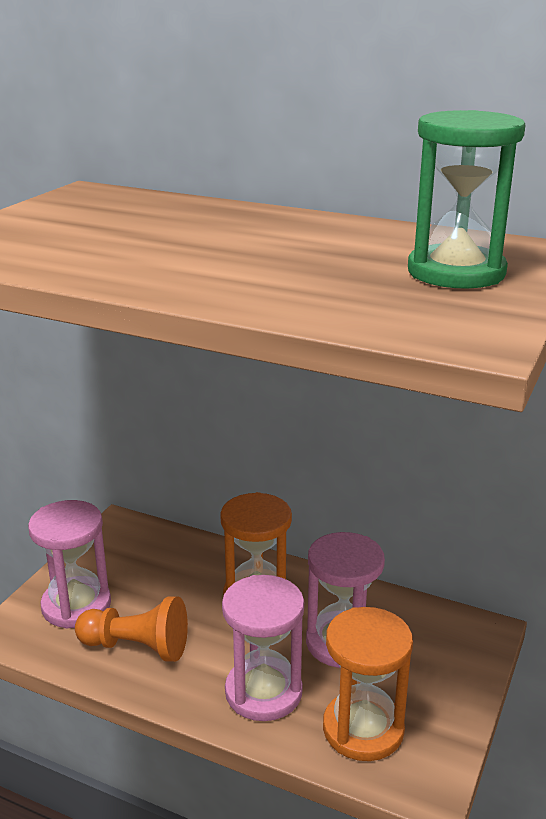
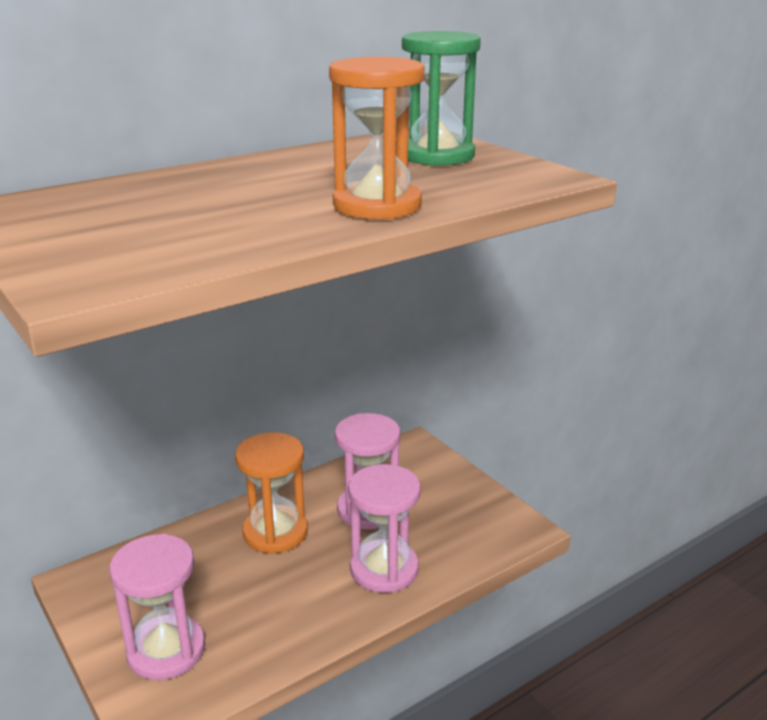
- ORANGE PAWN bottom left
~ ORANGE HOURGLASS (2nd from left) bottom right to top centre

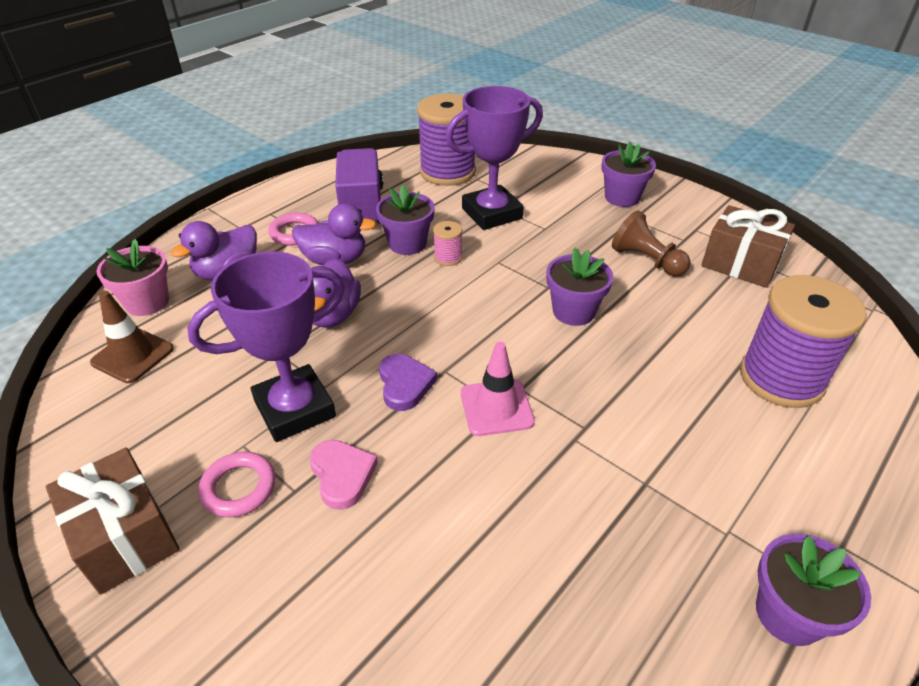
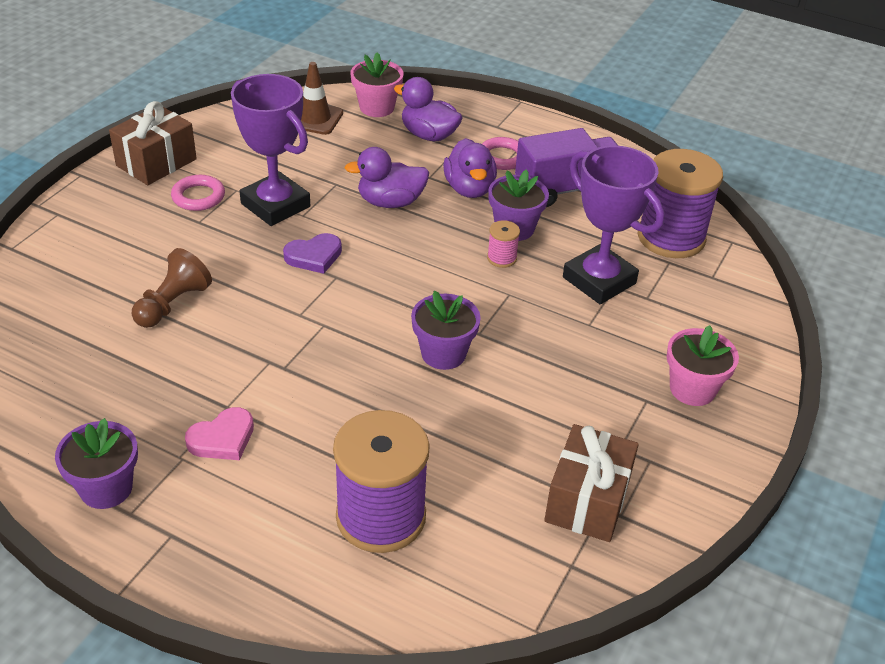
~ PINK HEART bottom centre to middle left
- PINK TRAFFIC CONE centre
~ PURPLE FLOWER POT (3rd from left) top right to PINK FLOWER POT (2nd from left) middle right
~ BROWN PAWN middle right to middle left

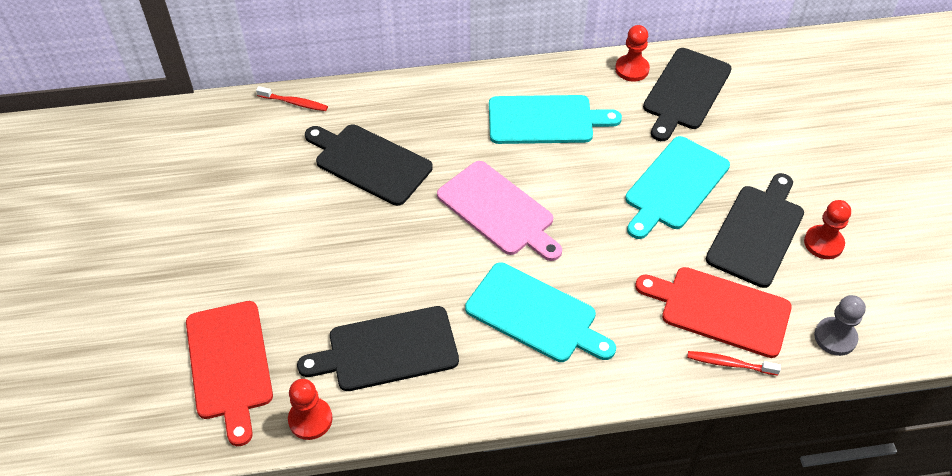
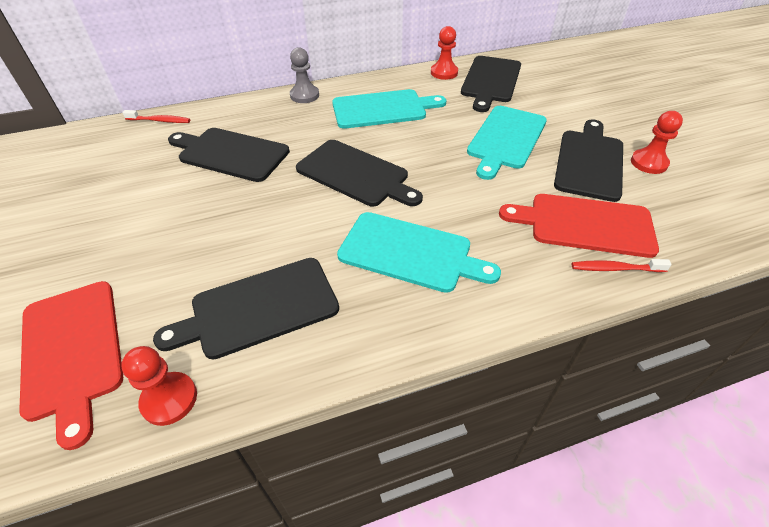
~ PINK CUTTING BOARD centre to BLACK CUTTING BOARD (3rd from left) top centre
~ GREY PAWN bottom right to top centre

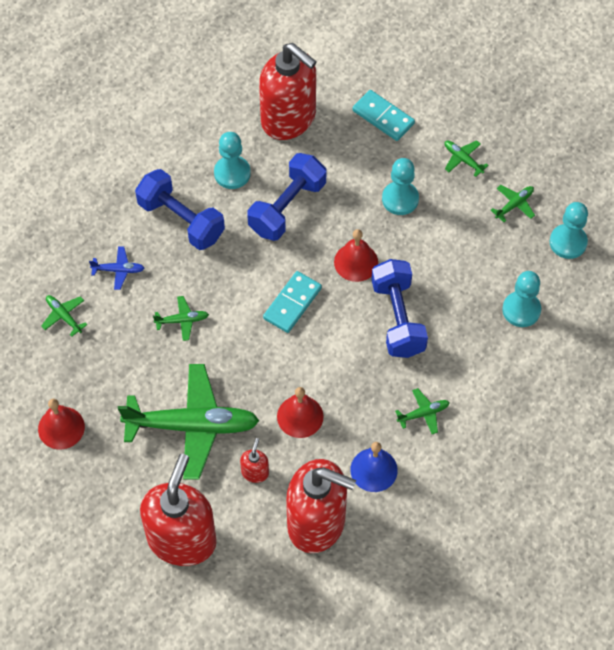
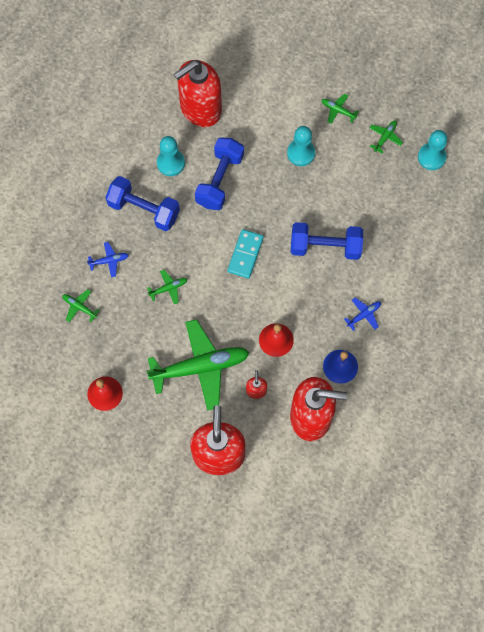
~ RED SOAP DISPENSER (3rd from left in the first image) top centre = top centre 120 degrees clockwise
- RED BELL (3rd from left) centre
- TURQUOISE DOMINO (2nd from left) top centre
~ BLUE DUMBBELL (3rd from left) centre = middle right 60 degrees counterclockwise
~ GREEN PLANE (4th from left) middle right to BLUE PLANE (2nd from left) middle right
- TURQUOISE PAWN (3rd from left) middle right

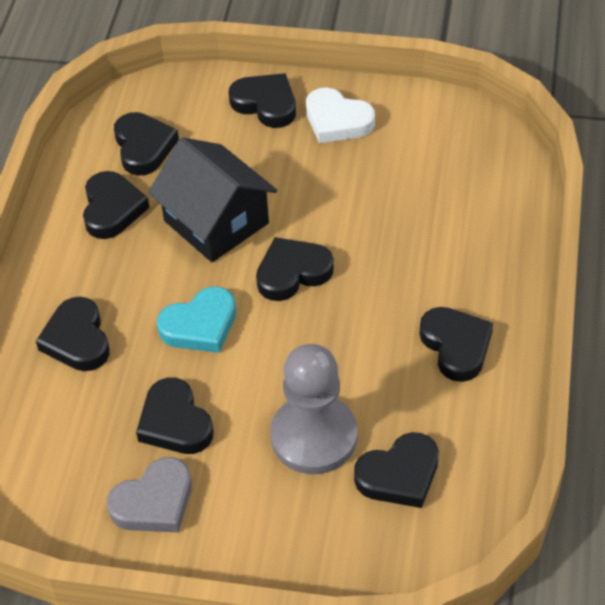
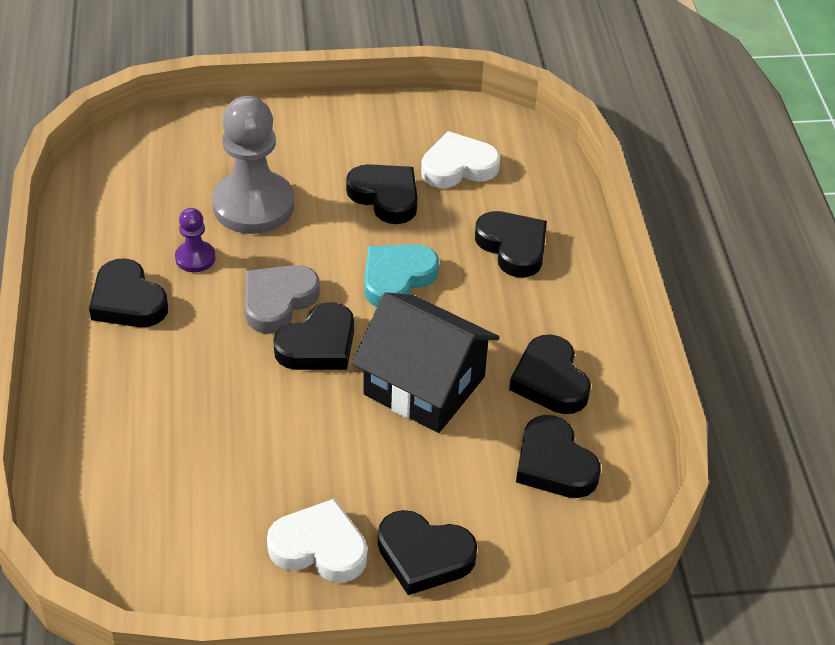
~ GREY HEART bottom left to centre
- BLACK HEART (7th from left) bottom centre
+ PURPLE PAWN middle left
+ WHITE HEART (2nd from left) top centre

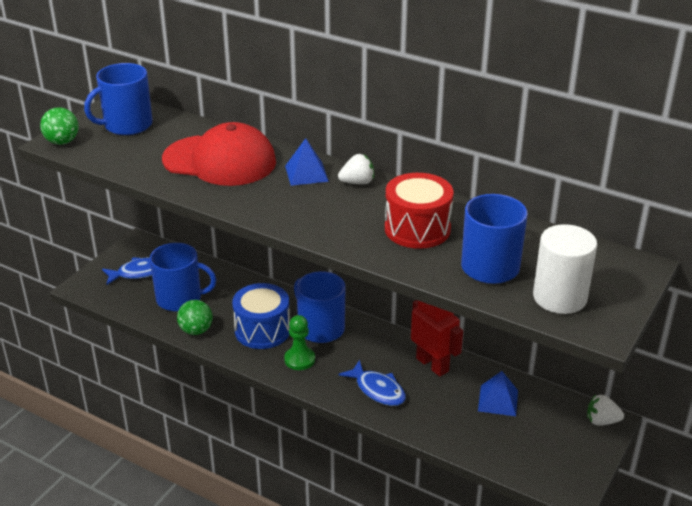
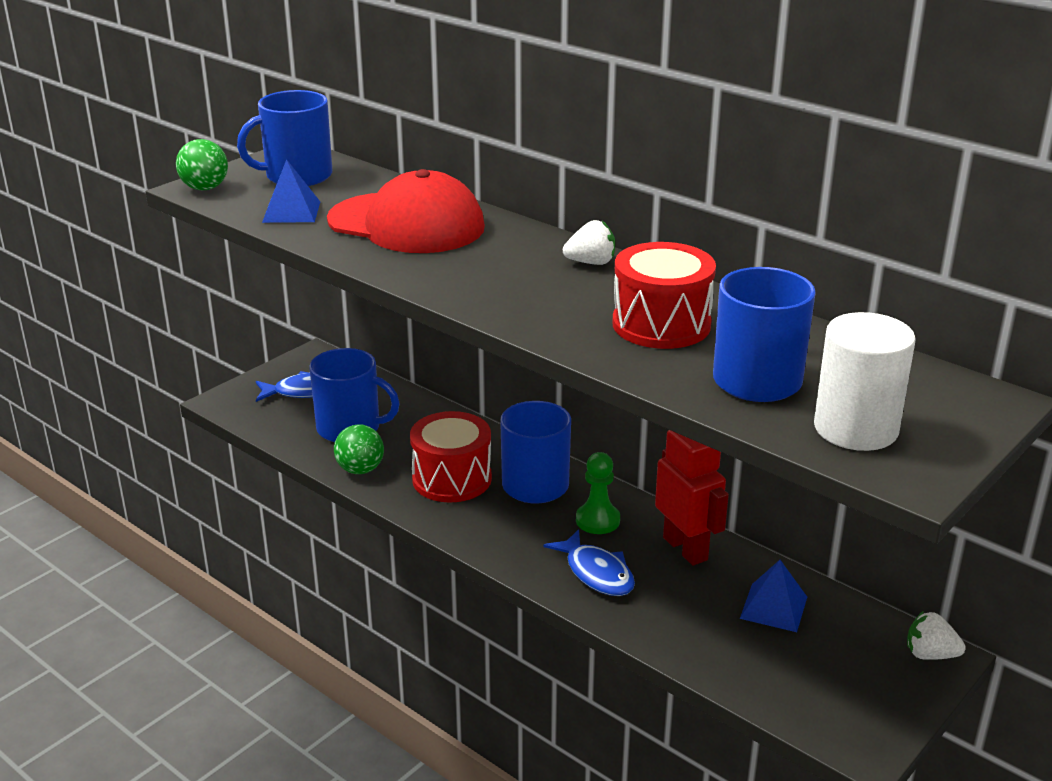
~ BLUE DRUM centre to RED DRUM (1st from left) centre
~ GREEN PAWN bottom centre to centre
~ BLUE PYRAMID (1st from left) top centre to top left

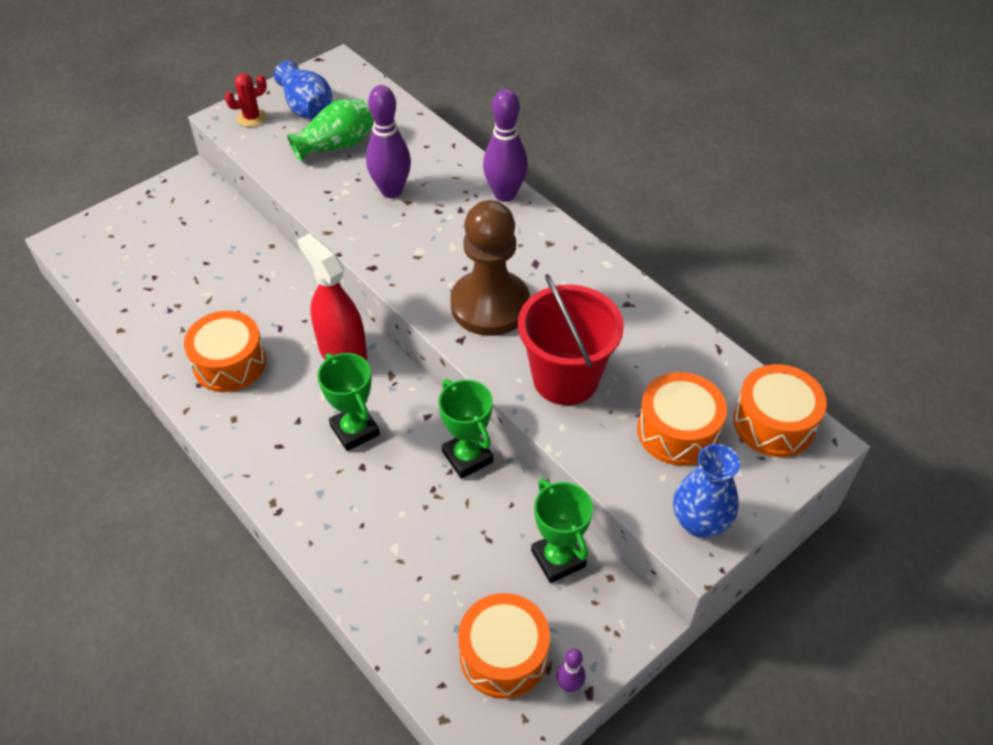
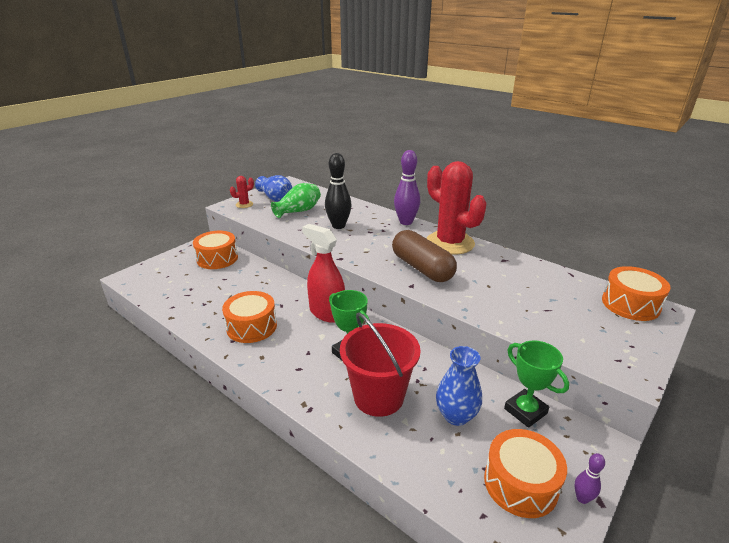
~ PURPLE BOWLING PIN (1st from left) top centre to BLACK BOWLING PIN centre
- GREEN TROPHY (2nd from left) centre
~ BROWN PAWN centre to BROWN CAPSULE centre
~ RED BUCKET centre to bottom centre
~ ORANGE DRUM (3rd from left in the first image) middle right to ORANGE DRUM (1st from left) middle left
~ BLUE VASE (2nd from left) middle right to bottom centre
+ RED CACTUS (2nd from left) centre

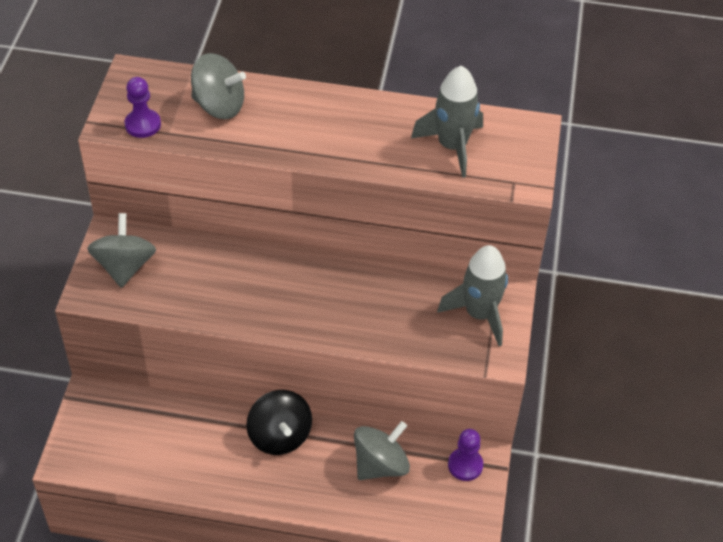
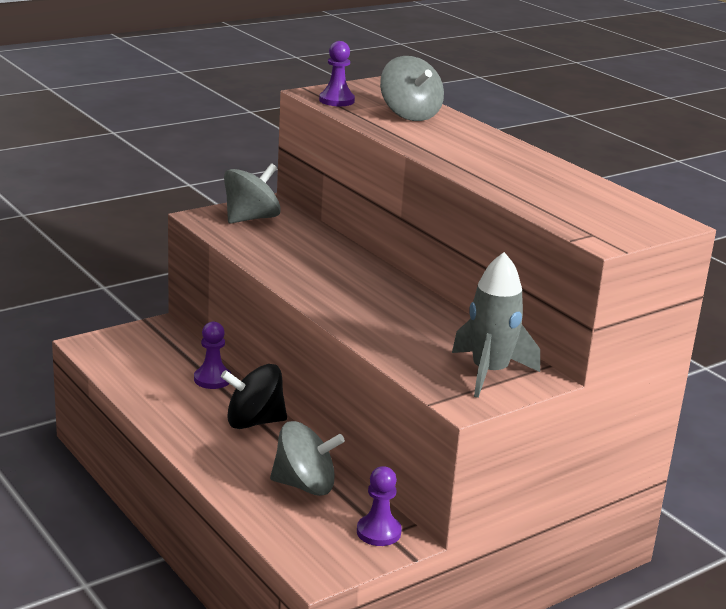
~ BLACK SPINNING TOP bottom centre = centre 60 degrees clockwise
- GREY ROCKET (1st from left) top centre
+ PURPLE PAWN (1st from left) middle left

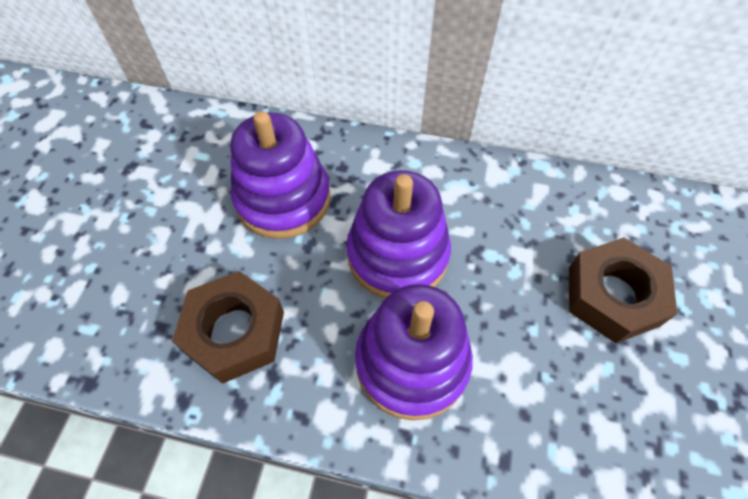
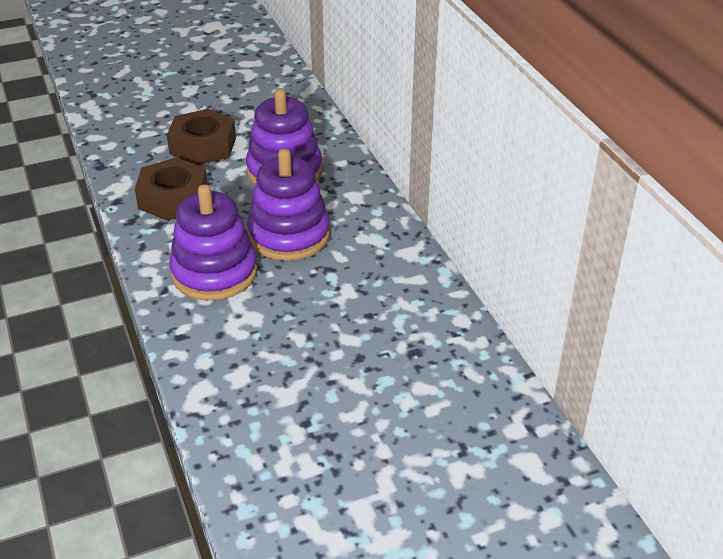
~ BROWN NUT (2nd from left) middle right to top left

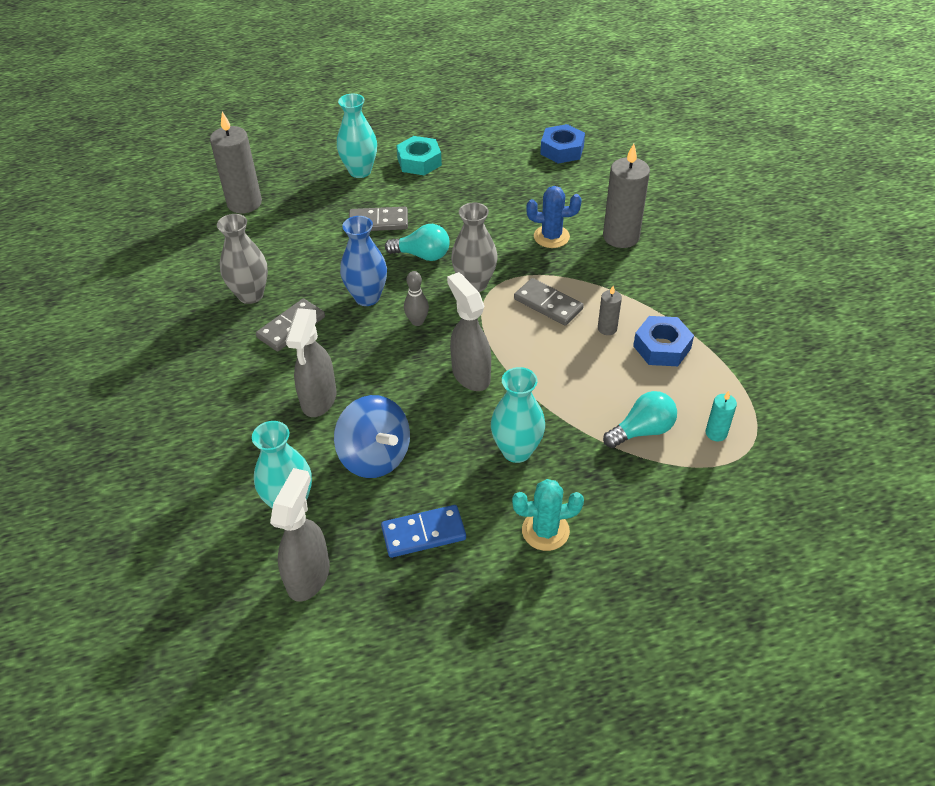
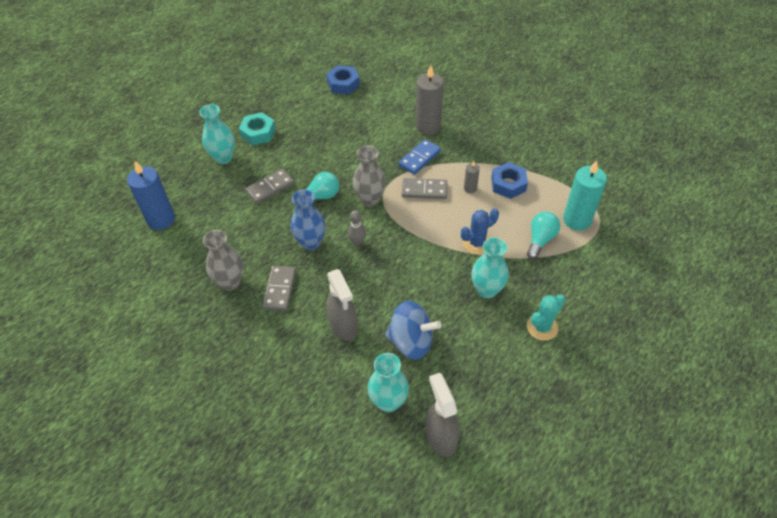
~ GREY CANDLE (1st from left) top left to BLUE CANDLE middle left
~ BLUE DOMINO bottom centre to top centre
- GREY SPRAY BOTTLE (3rd from left) centre
~ BLUE CACTUS top centre to centre
~ TURQUOISE CANDLE middle right = middle right x2.05

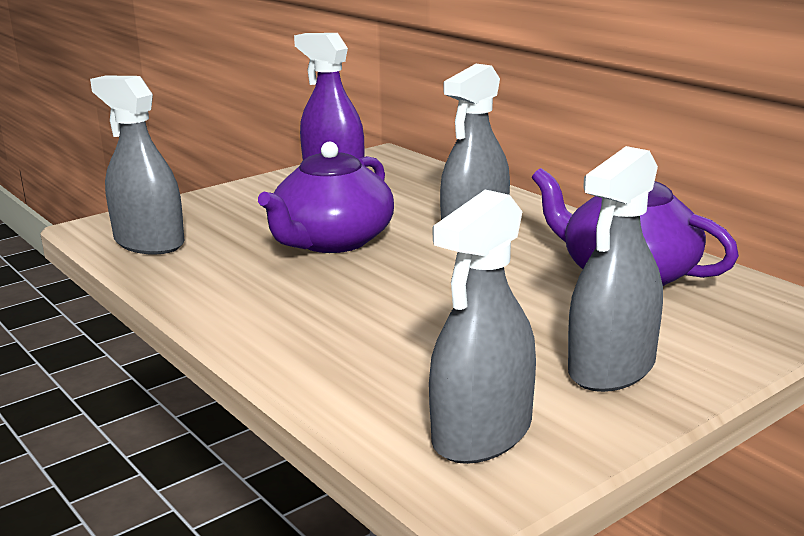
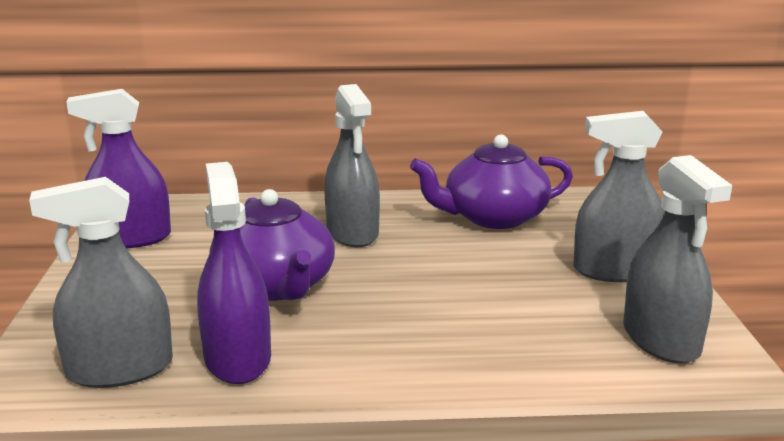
~ GREY SPRAY BOTTLE (4th from left in the first image) middle right = middle right 105 degrees clockwise
+ PURPLE SPRAY BOTTLE (2nd from left) middle left

